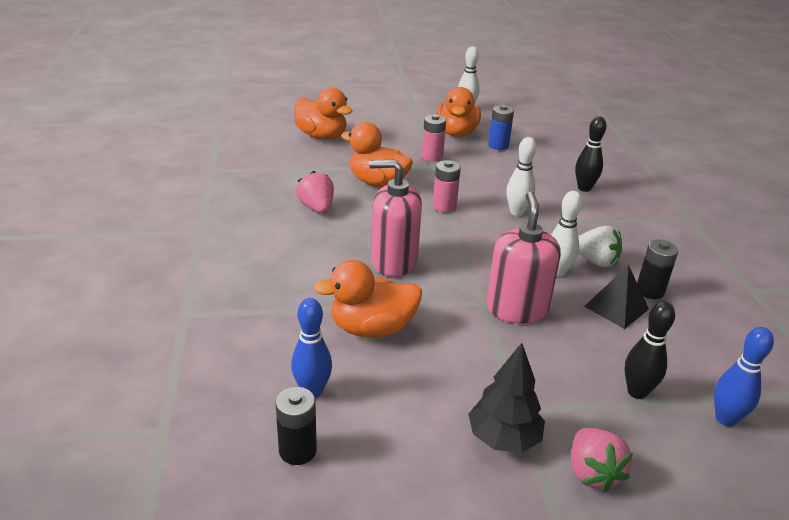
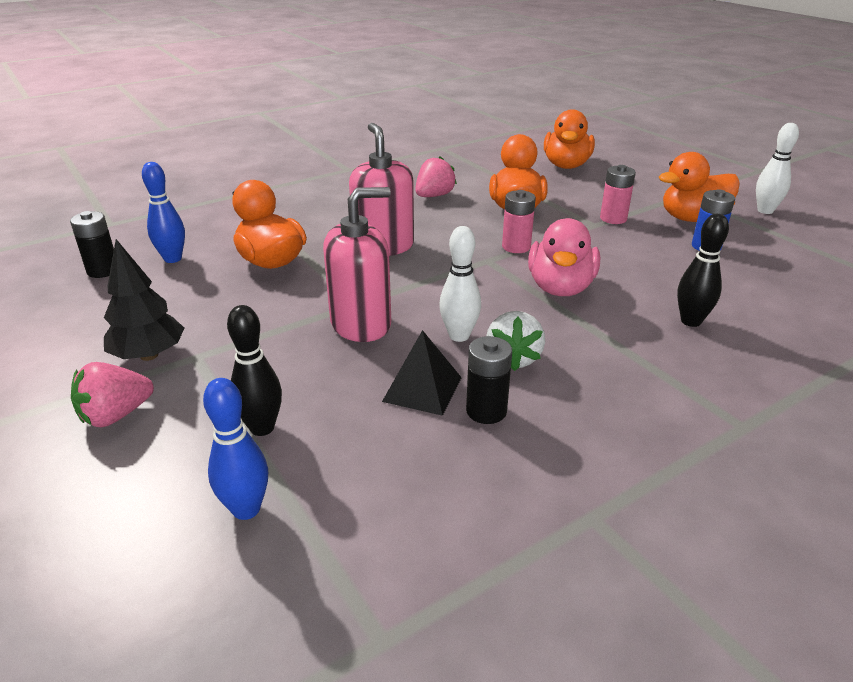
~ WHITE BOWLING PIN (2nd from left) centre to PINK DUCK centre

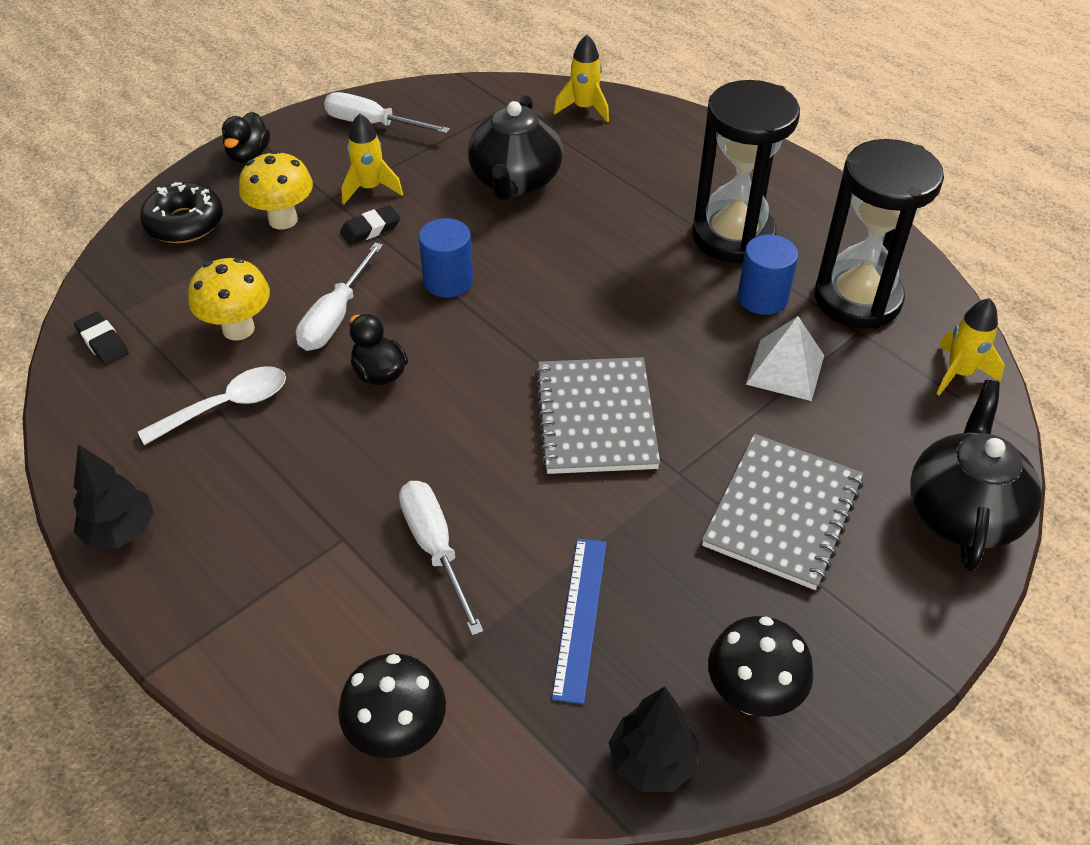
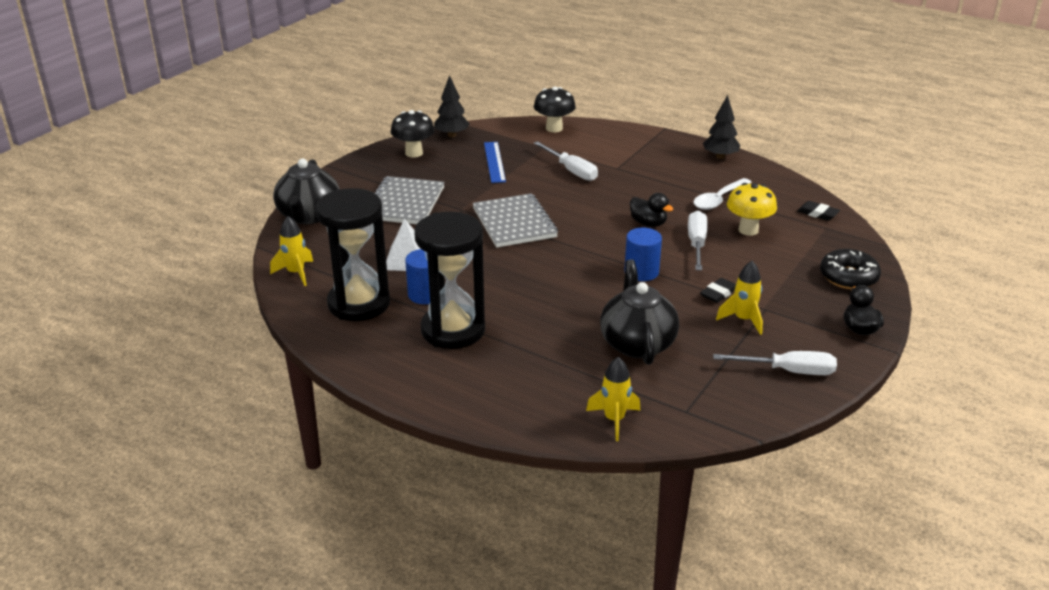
- YELLOW MUSHROOM (2nd from left) top left

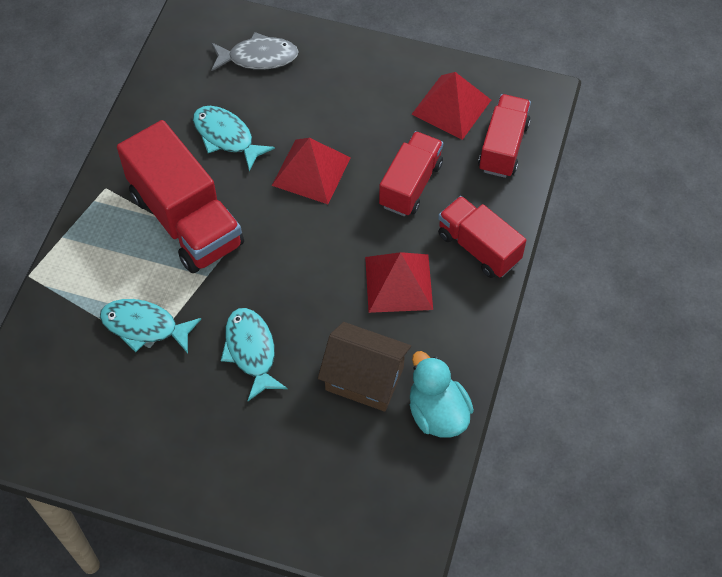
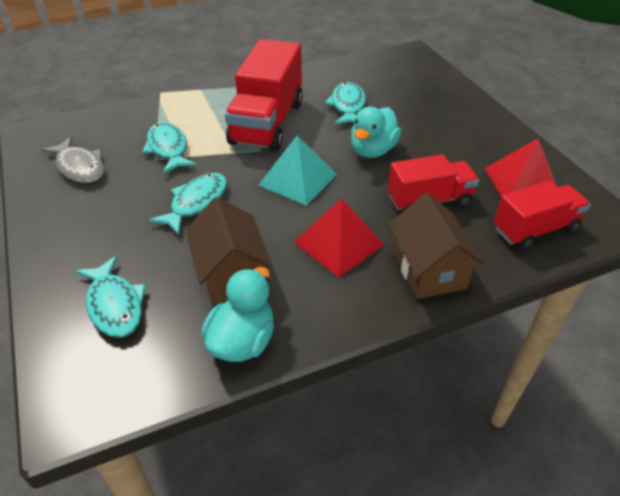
~ GREY FISH top centre to top left
~ RED PYRAMID (1st from left) top centre to TURQUOISE DUCK (2nd from left) top centre
~ RED TRUCK (3rd from left) middle right to BROWN HOUSE (2nd from left) middle right
+ TURQUOISE FISH (1st from left) middle left
+ TURQUOISE PYRAMID centre

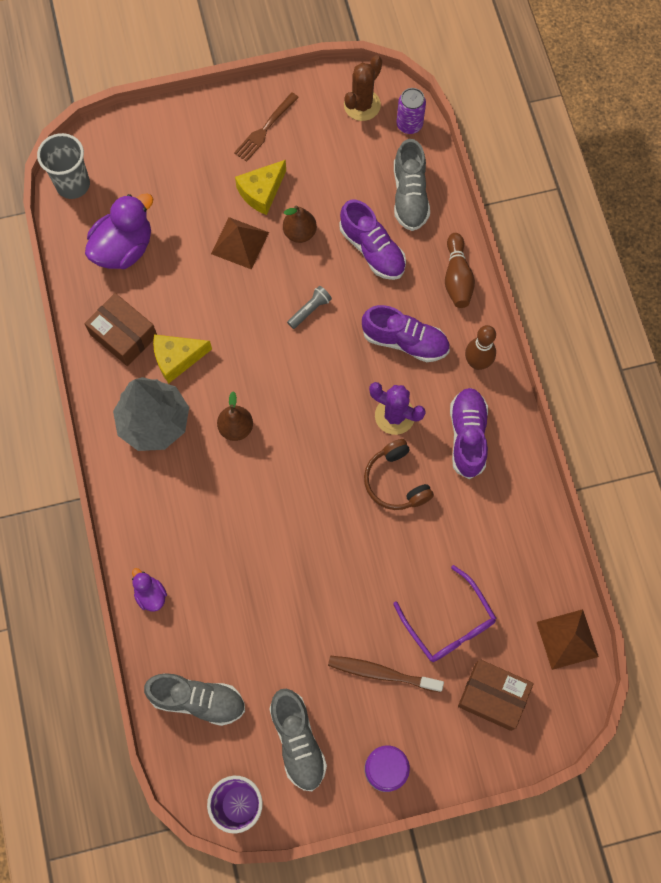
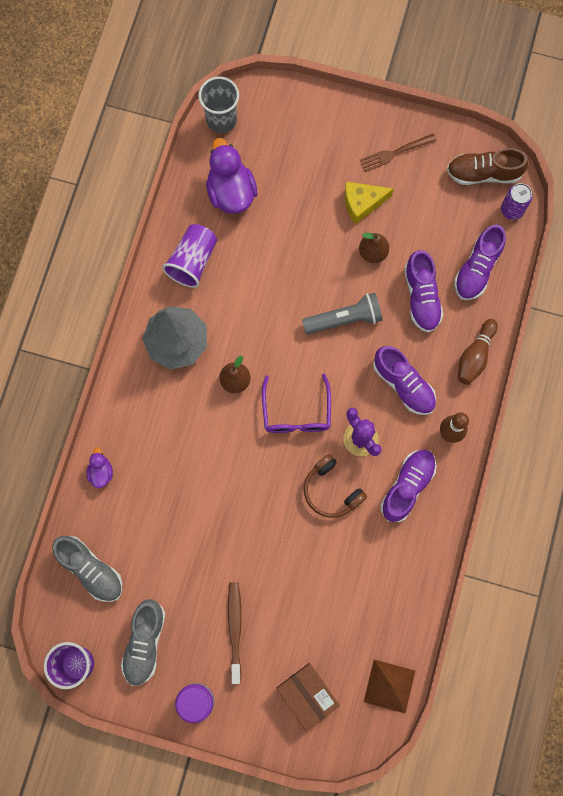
~ PURPLE DUCK (1st from left in the first image) top left = top centre 90 degrees counterclockwise
~ BROWN BOX (1st from left) middle left to PURPLE CUP (2nd from left) top centre
- YELLOW CHEESE (1st from left) middle left
- BROWN PYRAMID (1st from left) top centre
~ GREY FLASHLIGHT centre = centre x1.79
~ BROWN TOOTHBRUSH bottom centre = bottom centre 45 degrees clockwise
~ BROWN CACTUS top centre to BROWN SHOE top right
~ BROWN HEADPHONES centre = centre 45 degrees counterclockwise
~ PURPLE GLASSES bottom right to centre
~ GREY SHOE (3rd from left) top centre to PURPLE SHOE (4th from left) top right

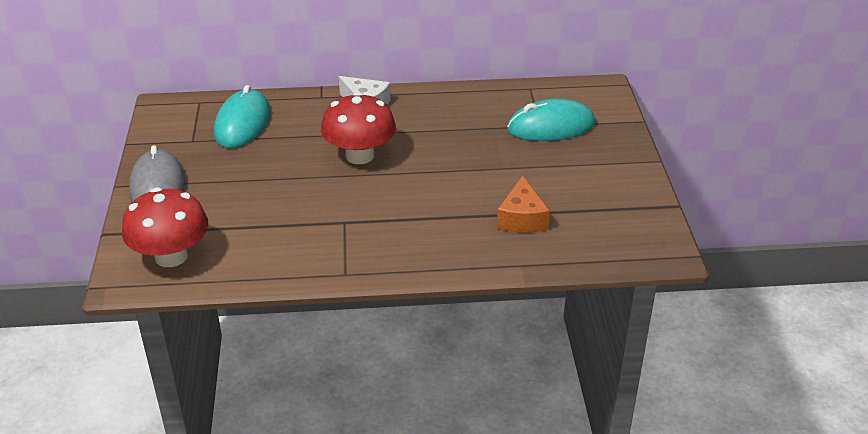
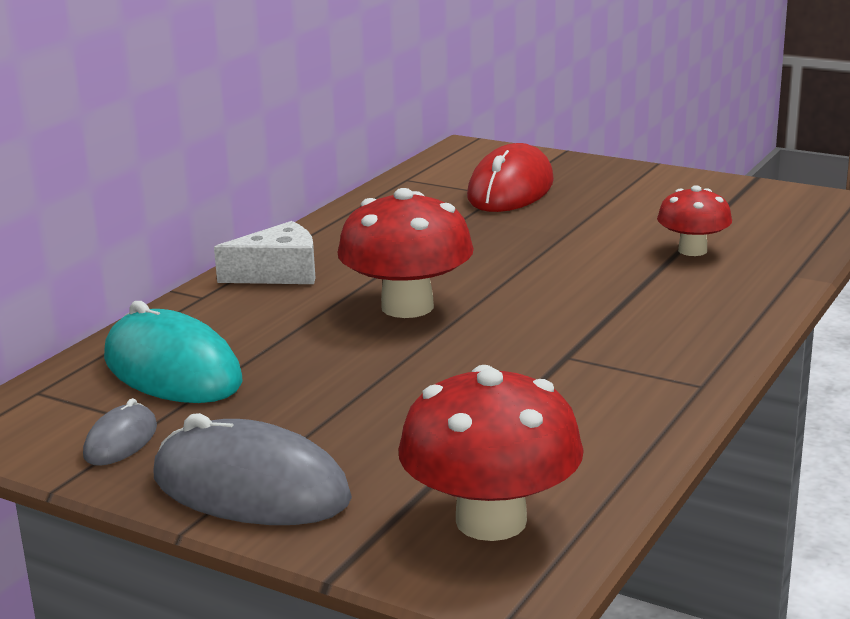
~ ORANGE CHEESE centre to RED MUSHROOM (3rd from left) middle right
~ TURQUOISE MOUSE (2nd from left) top centre to RED MOUSE top centre
+ GREY MOUSE (1st from left) bottom left

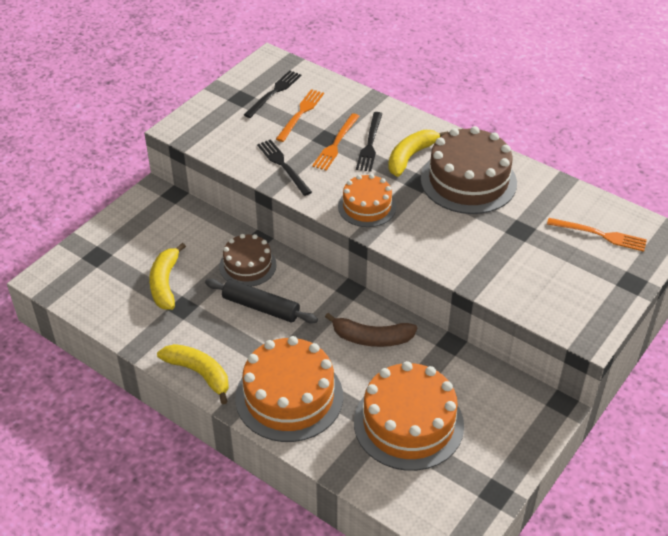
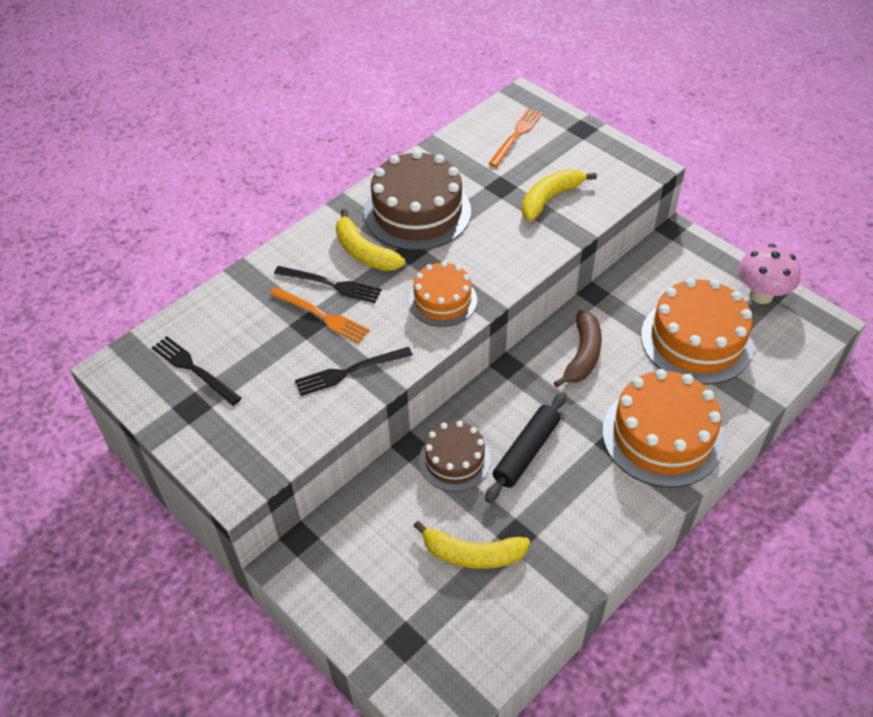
~ YELLOW BANANA (2nd from left in the first image) bottom left to YELLOW BANANA (3rd from left) top centre
- ORANGE FORK (1st from left) top centre
+ PINK MUSHROOM middle right

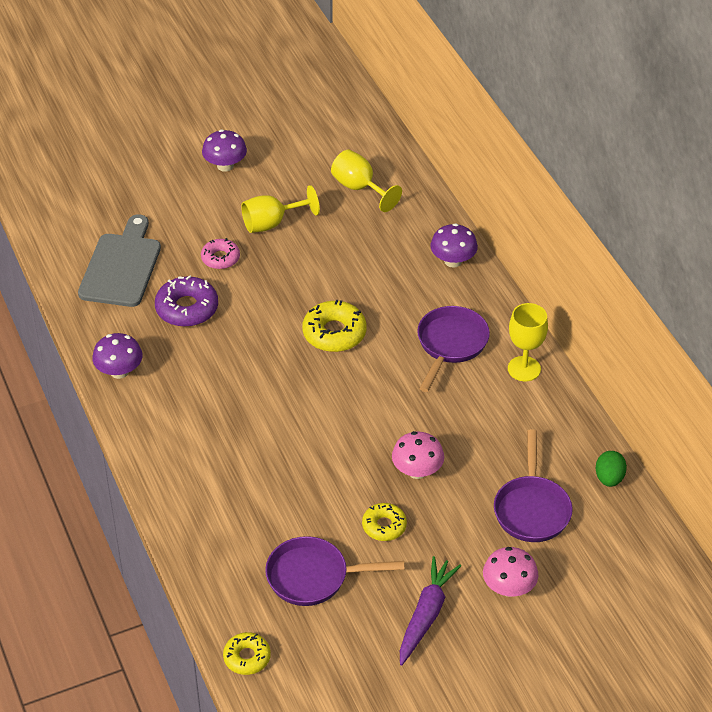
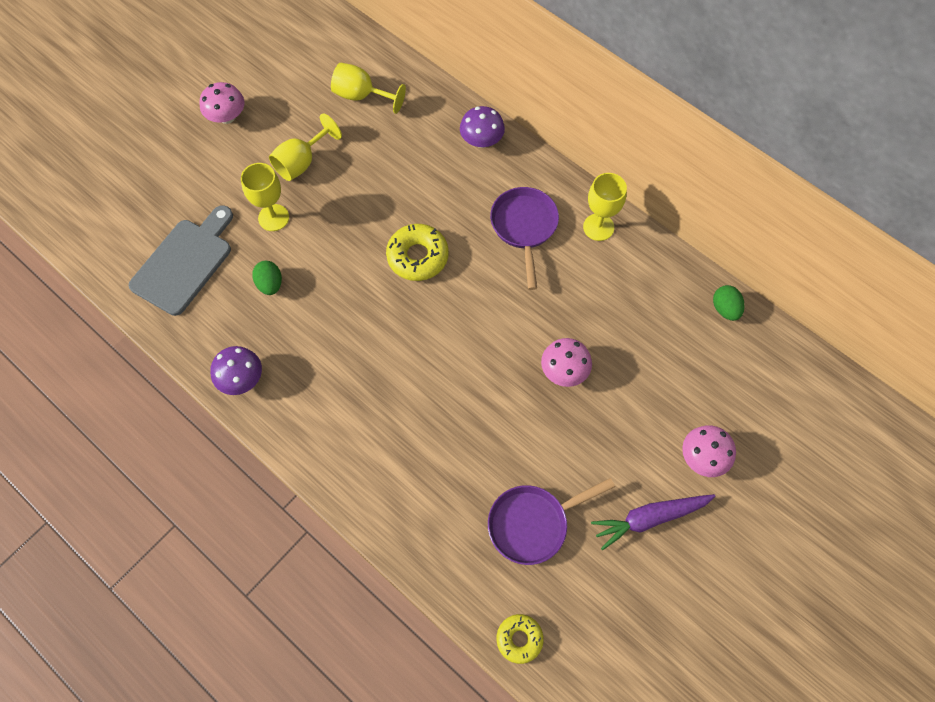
~ GREY CUTTING BOARD middle left = middle left 45 degrees clockwise
~ PURPLE DONUT middle left to GREEN EGG (1st from left) middle left
~ PINK DONUT middle left to YELLOW GOBLET (1st from left) top left
~ PURPLE MUSHROOM (2nd from left) top left to PINK MUSHROOM (1st from left) top left
- YELLOW DONUT (3rd from left) bottom centre
~ PURPLE CARROT bottom centre = bottom right 105 degrees counterclockwise
- PURPLE PAN (3rd from left) bottom right

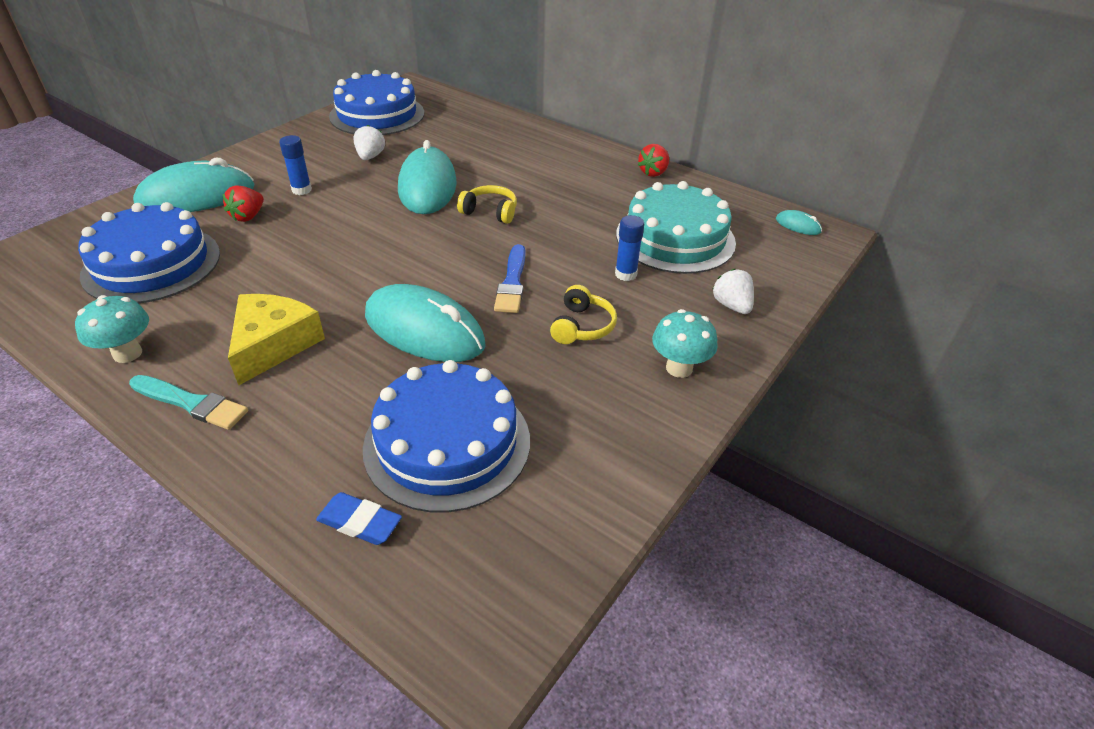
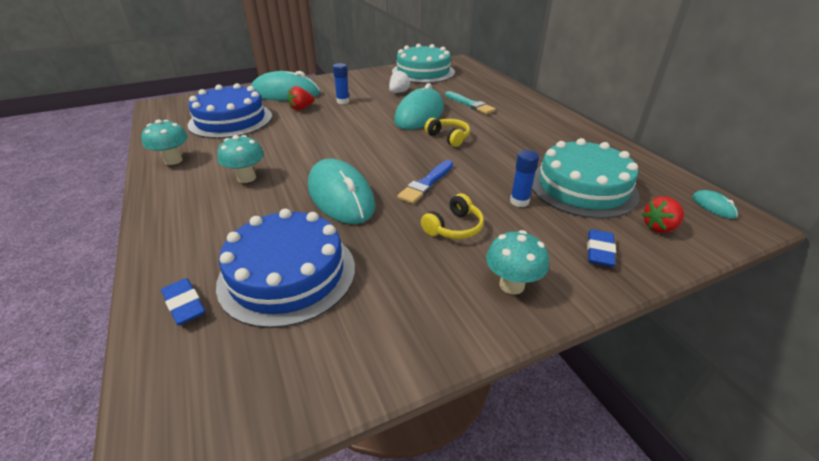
~ TURQUOISE BRUSH middle left to top centre
~ YELLOW CHEESE middle left to TURQUOISE MUSHROOM (2nd from left) middle left
~ BLUE CAKE (2nd from left) top centre to TURQUOISE CAKE (1st from left) top centre
~ RED STRAWBERRY (2nd from left) top centre to middle right
~ WHITE STRAWBERRY (2nd from left) middle right to BLUE ERASER (2nd from left) middle right

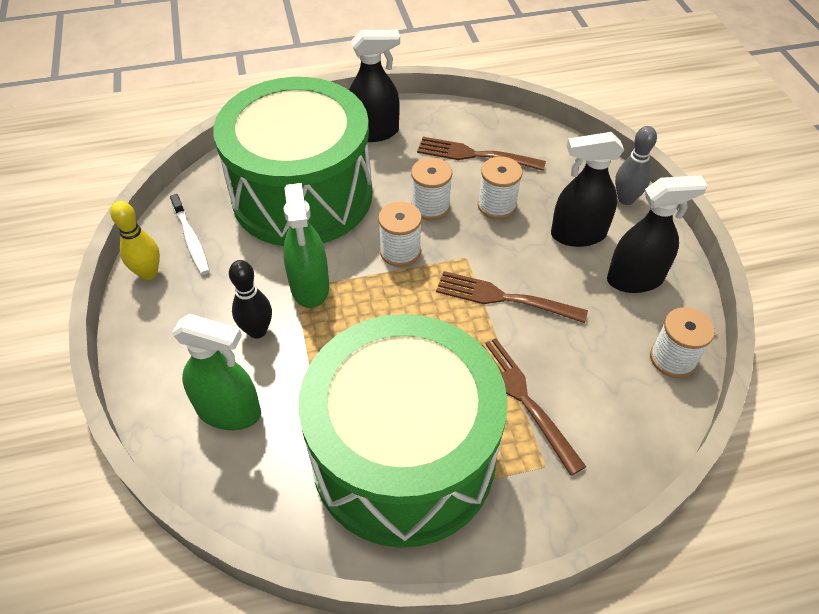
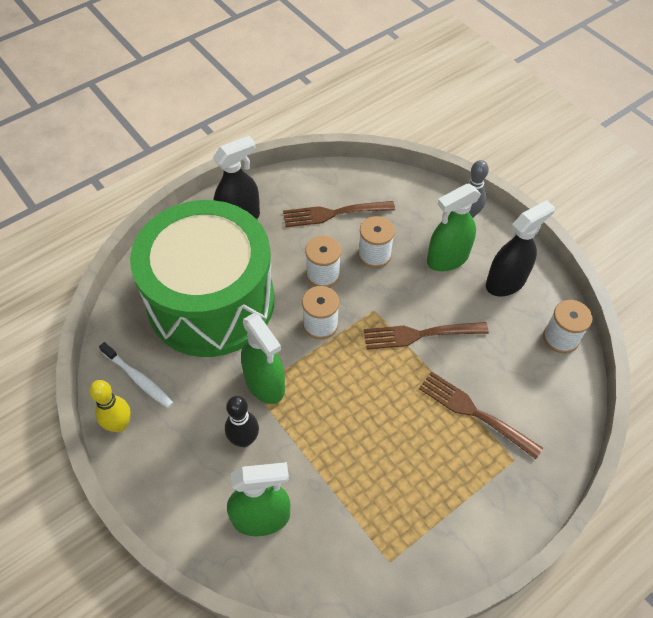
- GREEN DRUM (2nd from left) bottom centre
~ BLACK SPRAY BOTTLE (2nd from left) top right to GREEN SPRAY BOTTLE (3rd from left) middle right

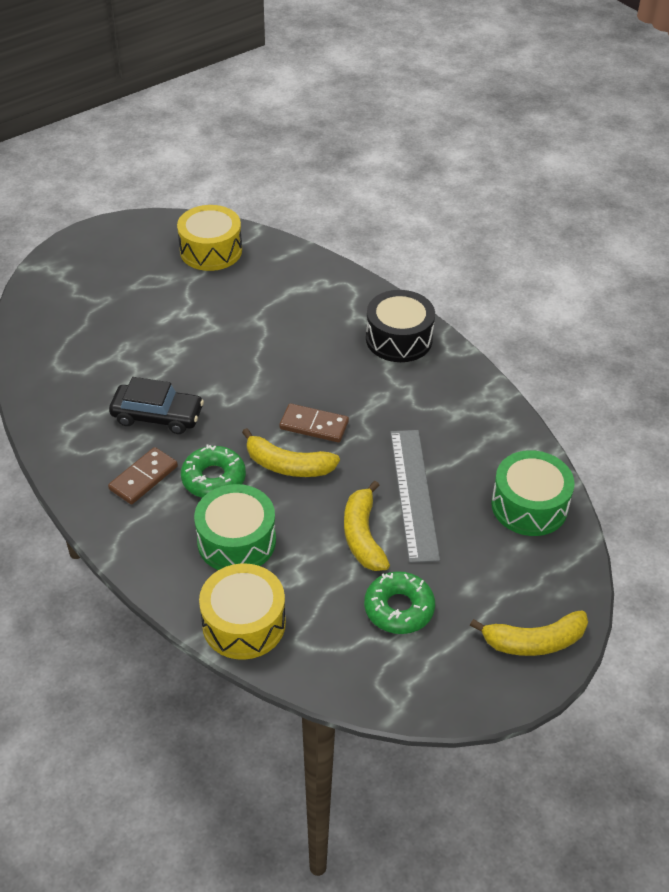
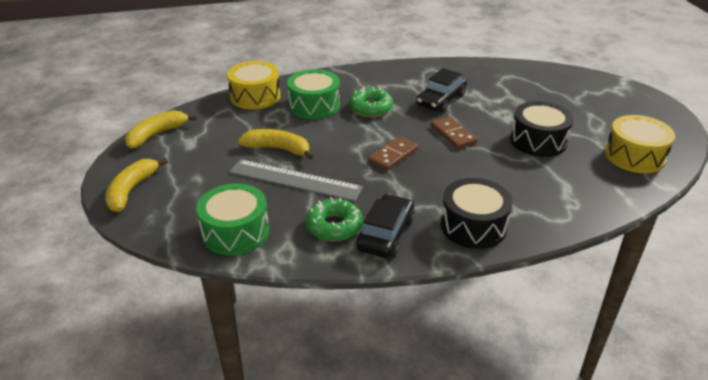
~ BROWN DOMINO (1st from left in the first image) middle left to BROWN DOMINO (2nd from left) centre
~ YELLOW BANANA (1st from left in the first image) centre to YELLOW BANANA (2nd from left) middle left
~ GREEN DONUT (2nd from left in the first image) bottom centre to GREEN DONUT (1st from left) centre
+ BLACK CAR (1st from left) centre
+ BLACK DRUM (2nd from left) middle right

